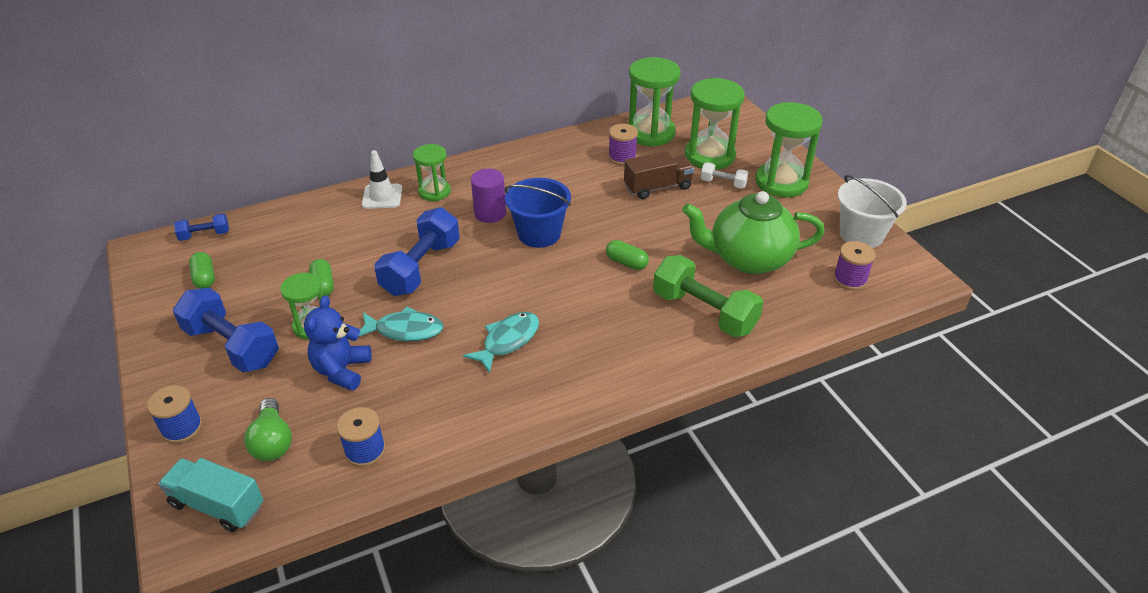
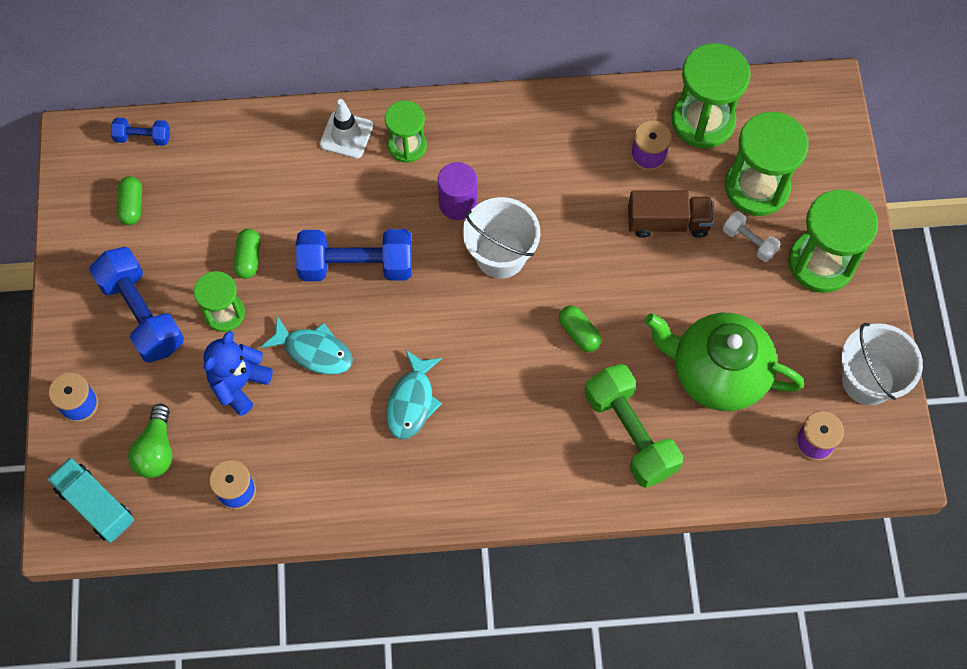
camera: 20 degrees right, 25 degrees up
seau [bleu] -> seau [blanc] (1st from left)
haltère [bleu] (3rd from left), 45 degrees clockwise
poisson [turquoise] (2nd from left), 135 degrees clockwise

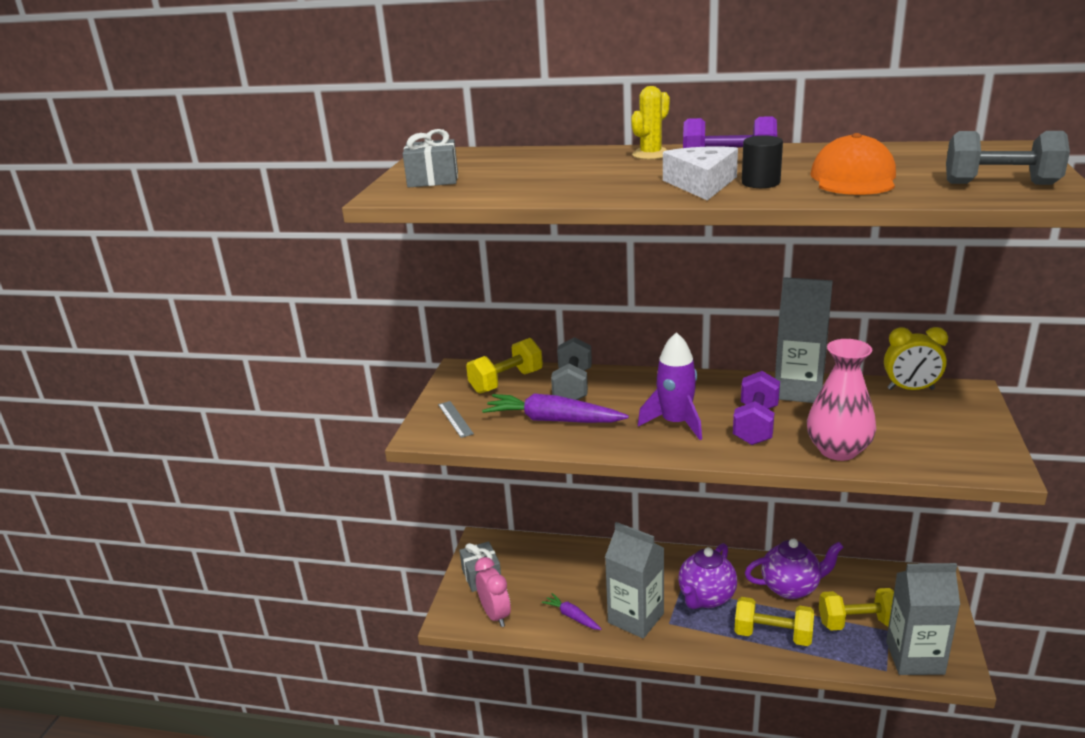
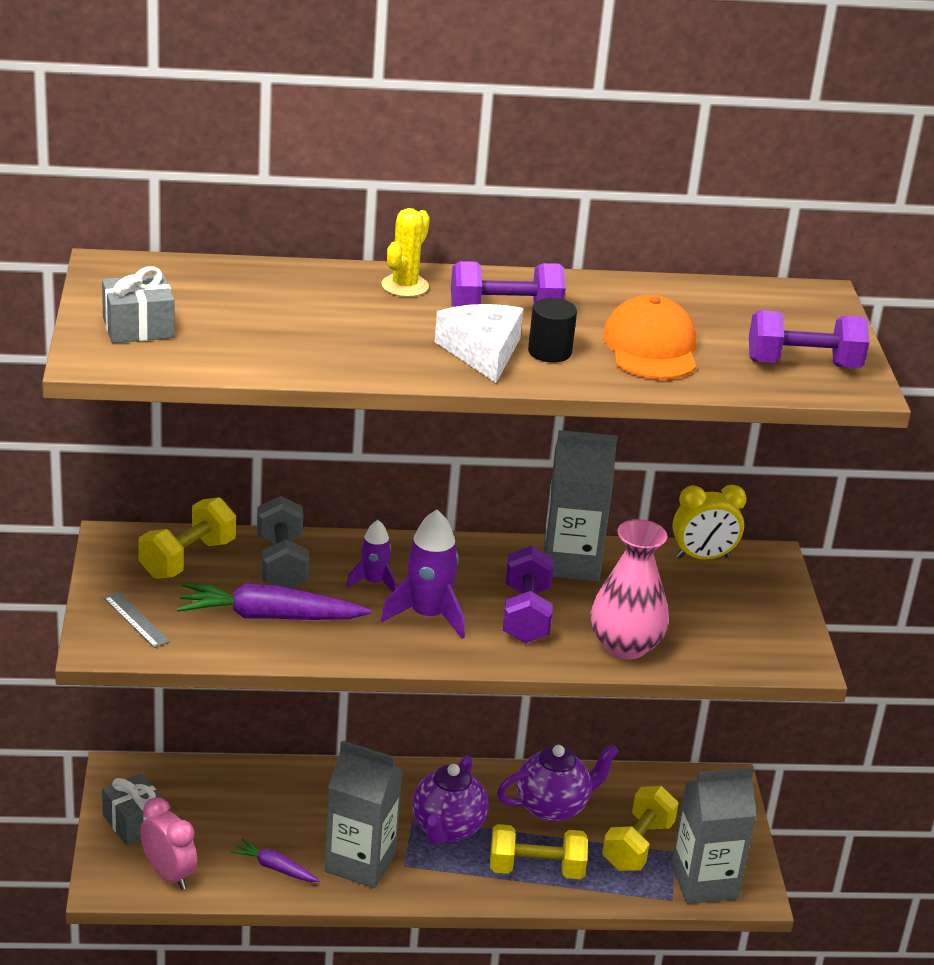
camera: 20 degrees left, 5 degrees up
none -> fusée [violet] (1st from left)
haltère [gris] (2nd from left) -> haltère [violet] (3rd from left)
haltère [jaune] (3rd from left), 45 degrees counterclockwise

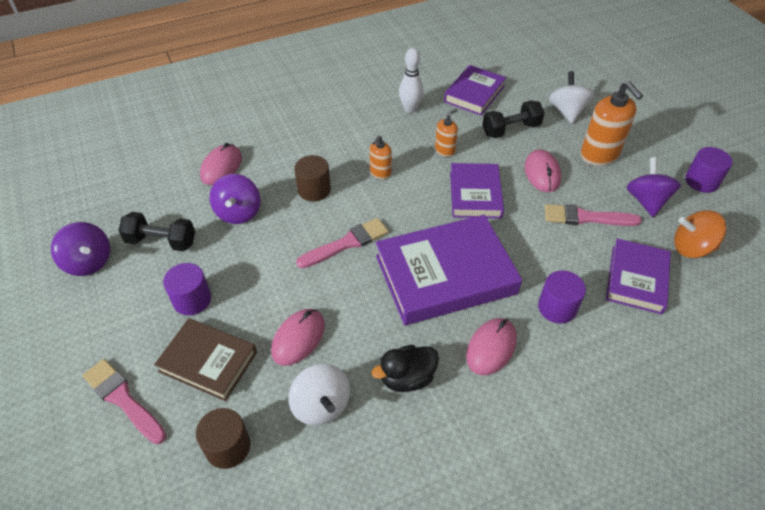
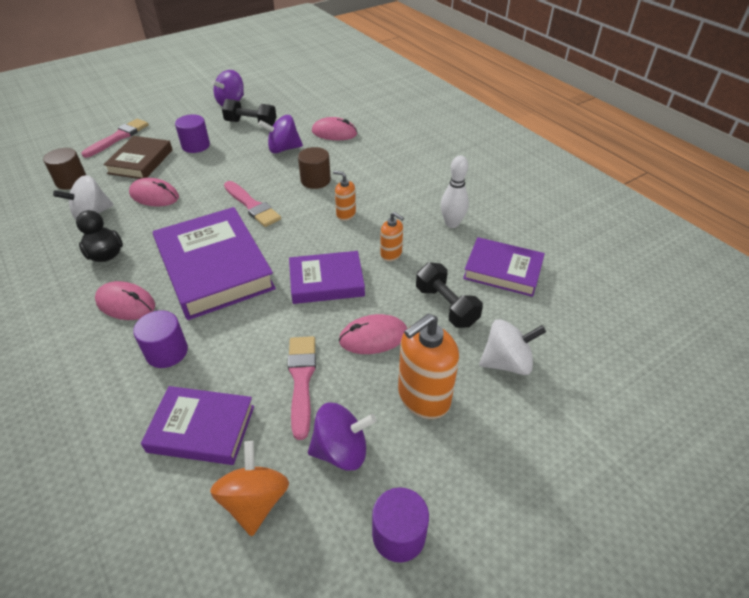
camera: 80 degrees right, 5 degrees down
haltère [noir] (1st from left), 75 degrees counterclockwise

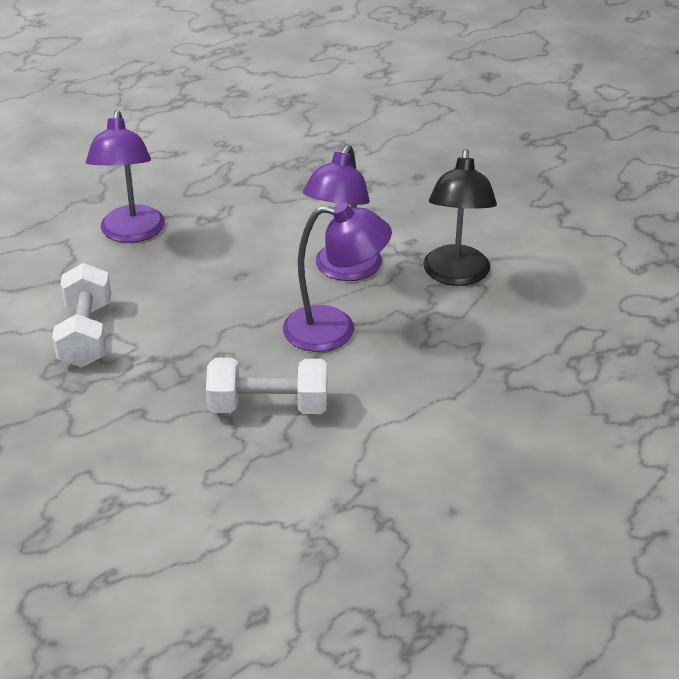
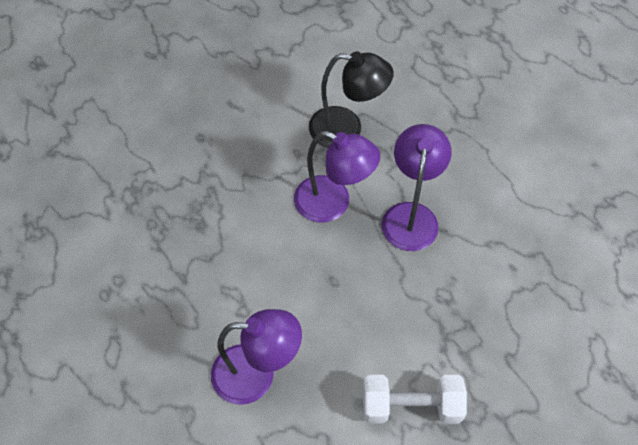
camera: 85 degrees left, 20 degrees up
haltère [blanc] (2nd from left) -> none

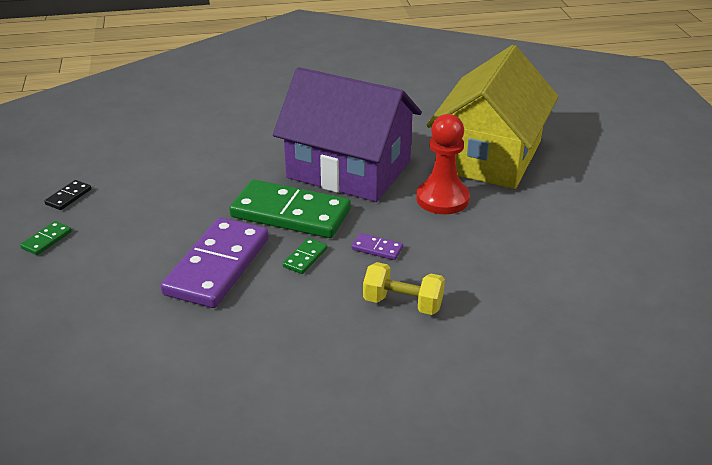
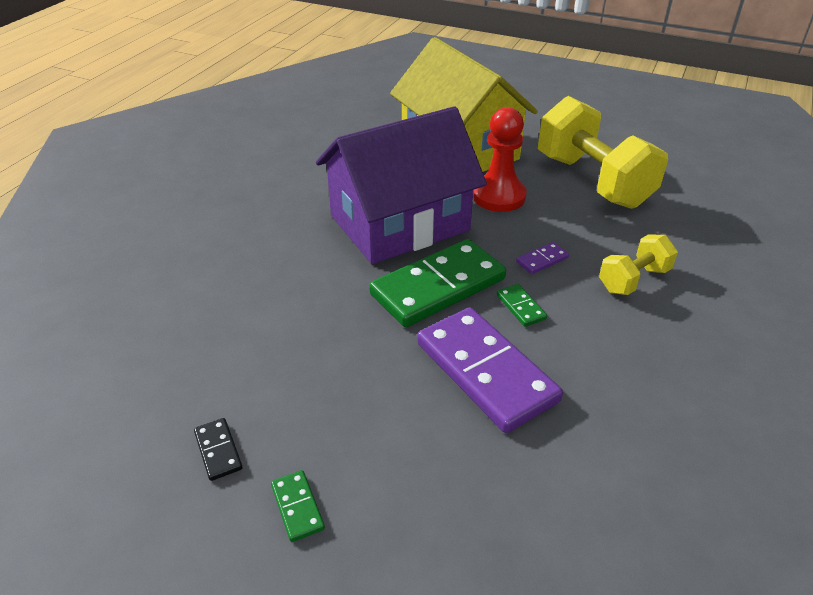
camera: 55 degrees left, 5 degrees up
none -> haltère [jaune] (1st from left)

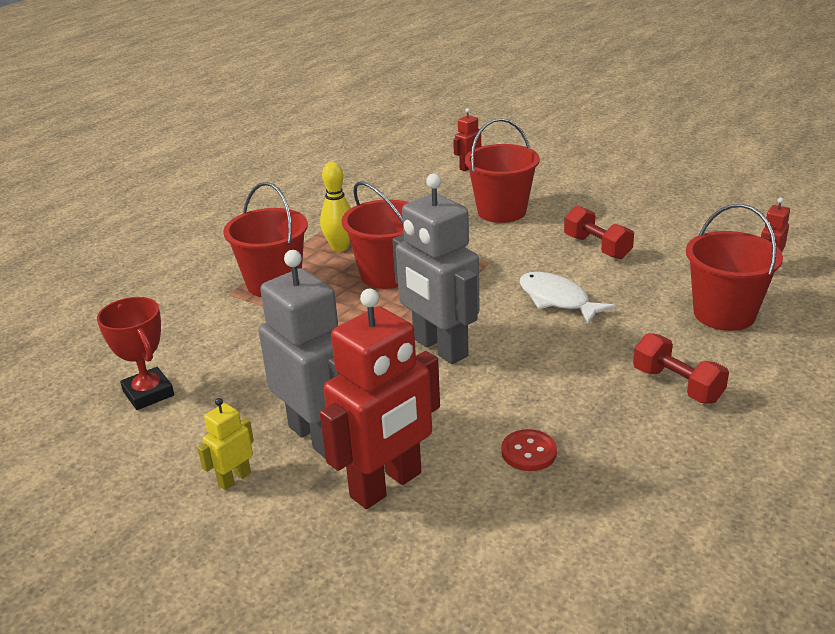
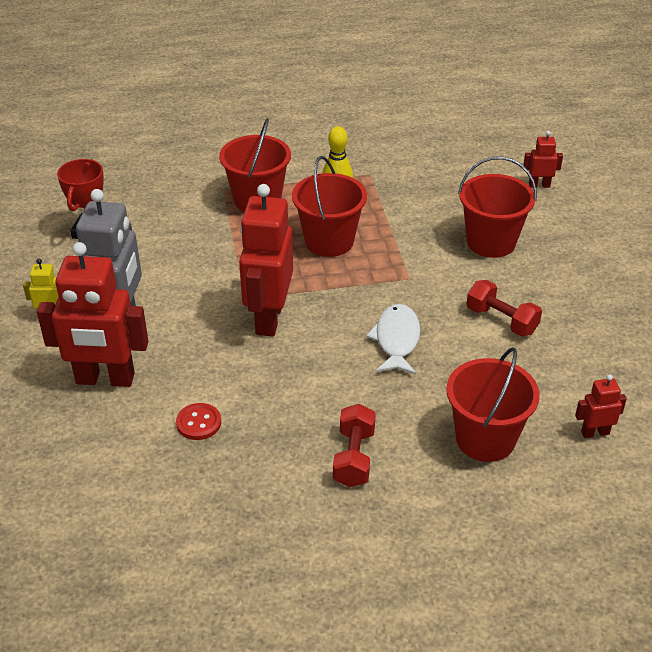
camera: 45 degrees right, 10 degrees up
robot [gris] (2nd from left) -> robot [rouge] (2nd from left)
haltère [rouge] (1st from left in the first image) -> haltère [rouge] (2nd from left), 60 degrees counterclockwise

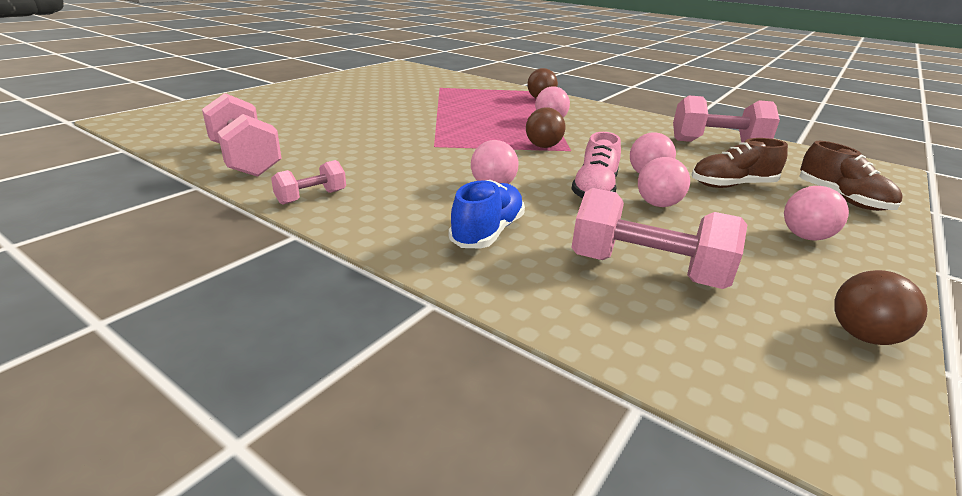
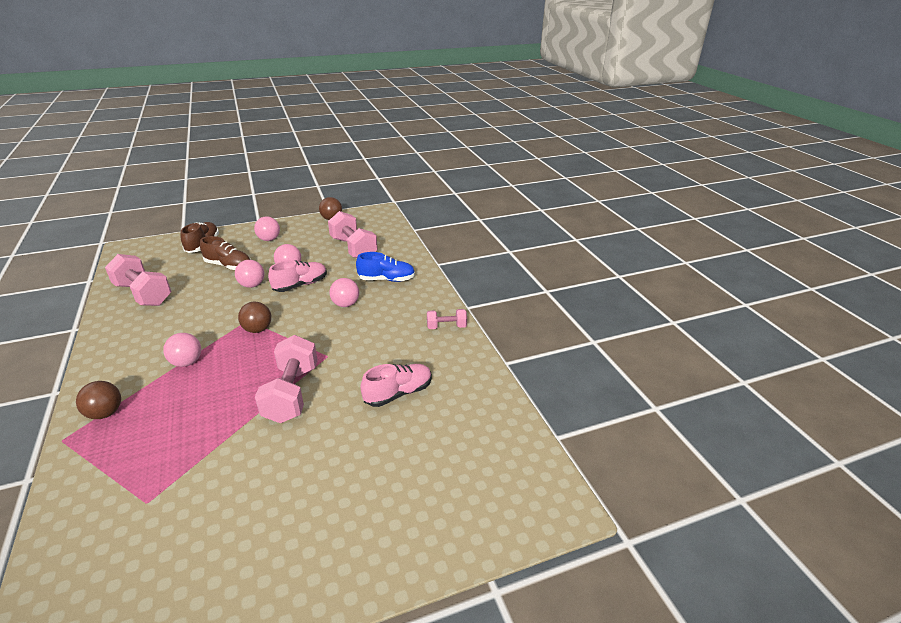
camera: 145 degrees left, 5 degrees up
none -> chaussure [rose] (2nd from left)
haltère [rose] (1st from left in the first image) -> haltère [rose] (2nd from left), move
chaussure [bleu], 150 degrees counterclockwise

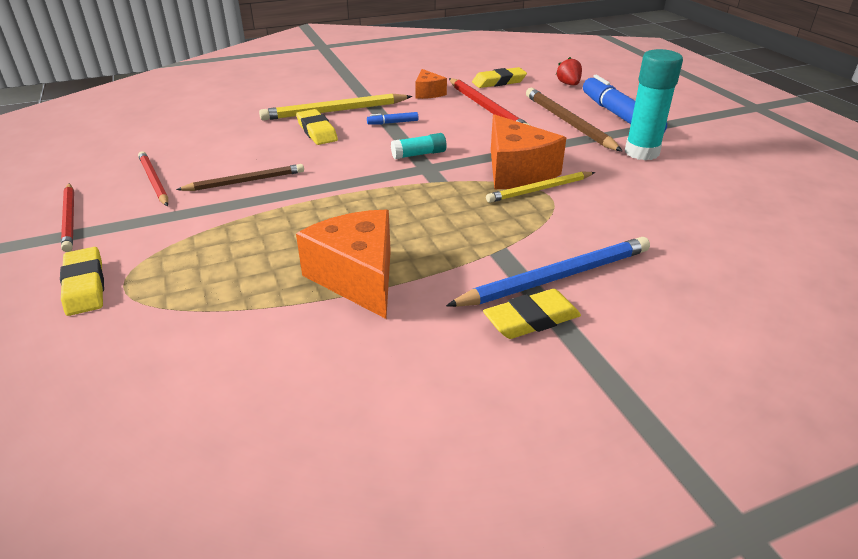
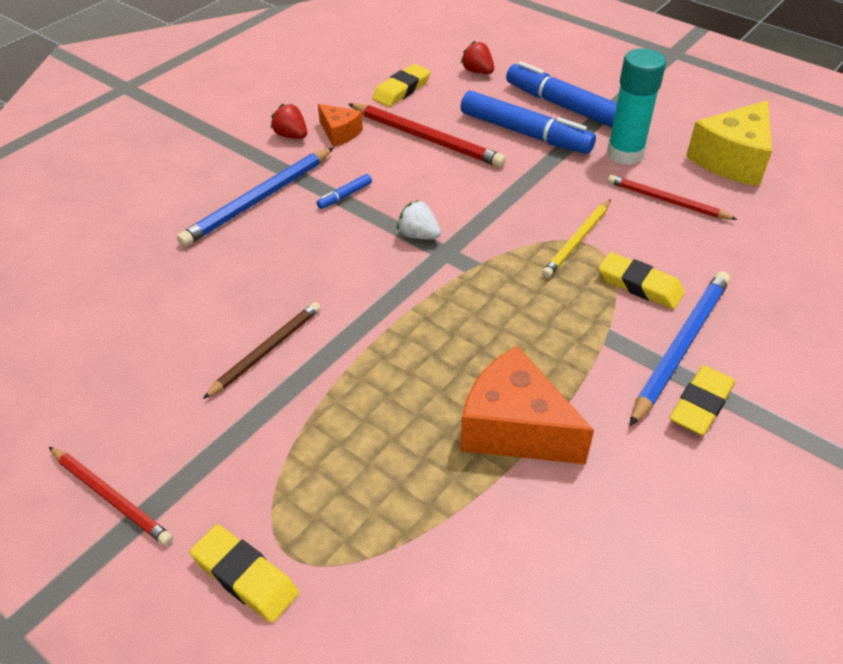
camera: 30 degrees left, 10 degrees up
fromage [orange] (3rd from left) -> none
none -> fraise [rouge] (1st from left)
none -> fromage [jaune]
crayon [rouge] (2nd from left in the first image) -> crayon [rouge] (3rd from left), move
gomme [jaune] (2nd from left in the first image) -> gomme [jaune] (3rd from left), move
bâton de colle [turquoise] (1st from left) -> fraise [blanc]
crayon [marron] (2nd from left) -> feutre [bleu] (2nd from left)
crayon [jaune] (1st from left) -> crayon [bleu] (1st from left)

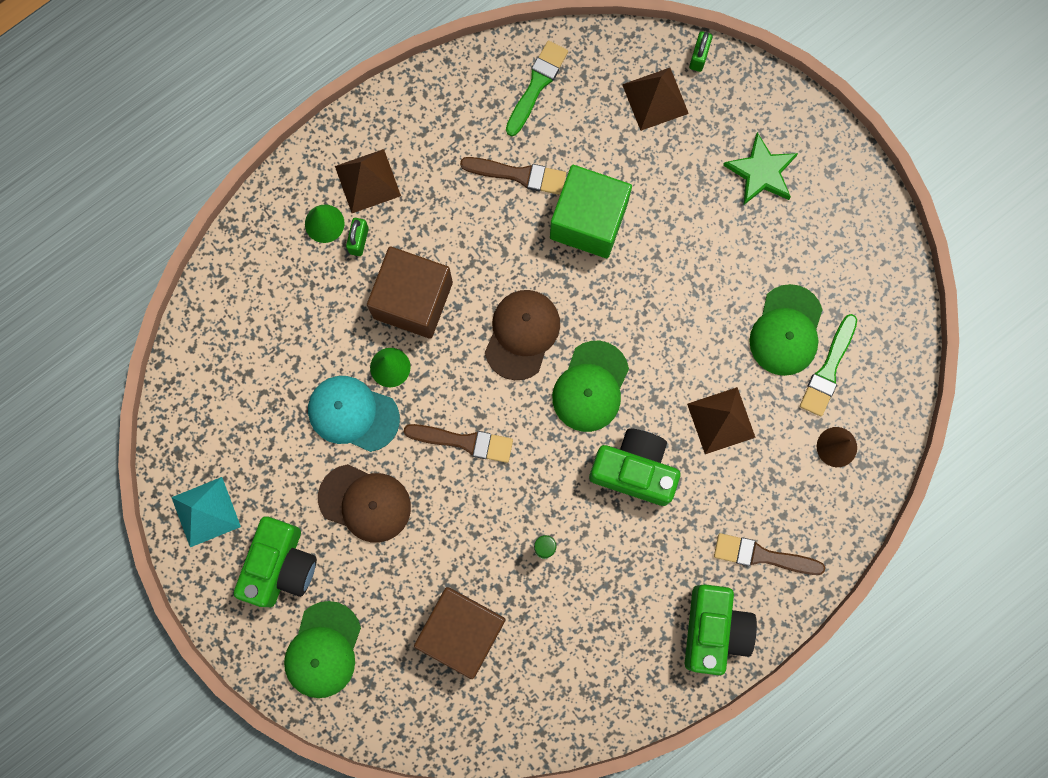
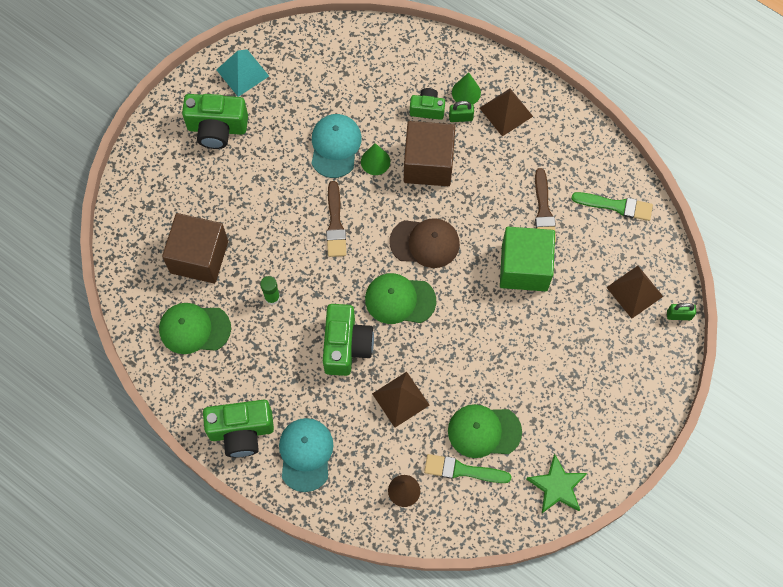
camera: 75 degrees right, 10 degrees down
casquette [marron] (1st from left) -> none
none -> appareil photo [vert] (4th from left)
casquette [vert] (1st from left), move
étoile [vert], move
pinceau [marron] (3rd from left) -> casquette [turquoise] (1st from left)

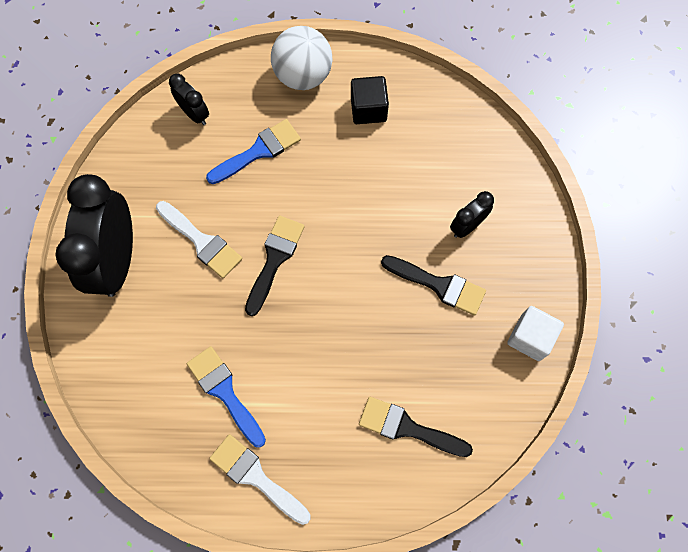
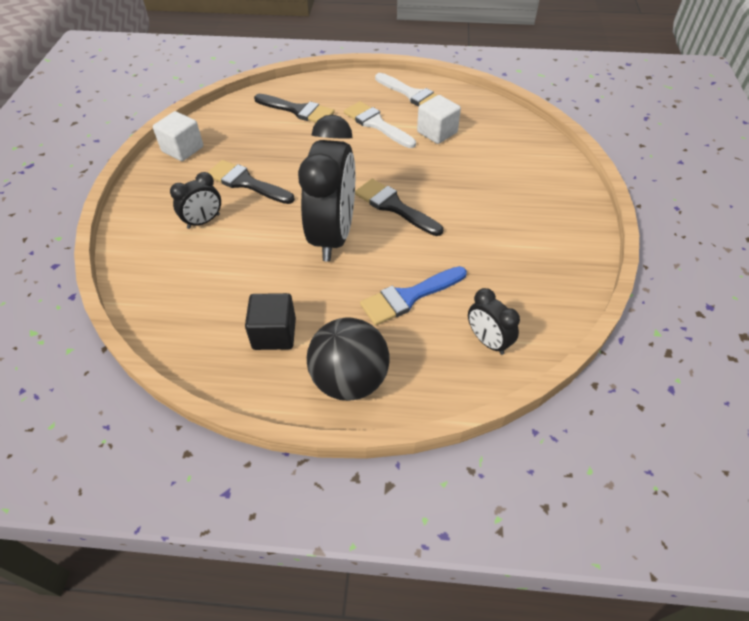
camera: 175 degrees left, 20 degrees down
réveil [noir] (1st from left in the first image) -> réveil [noir] (2nd from left), move
pinceau [blanc] (1st from left), move
pinceau [bleu] (1st from left) -> cube [blanc] (2nd from left)
balle [blanc] -> balle [noir]
pinceau [noir] (1st from left in the first image) -> pinceau [noir] (3rd from left), 105 degrees clockwise

